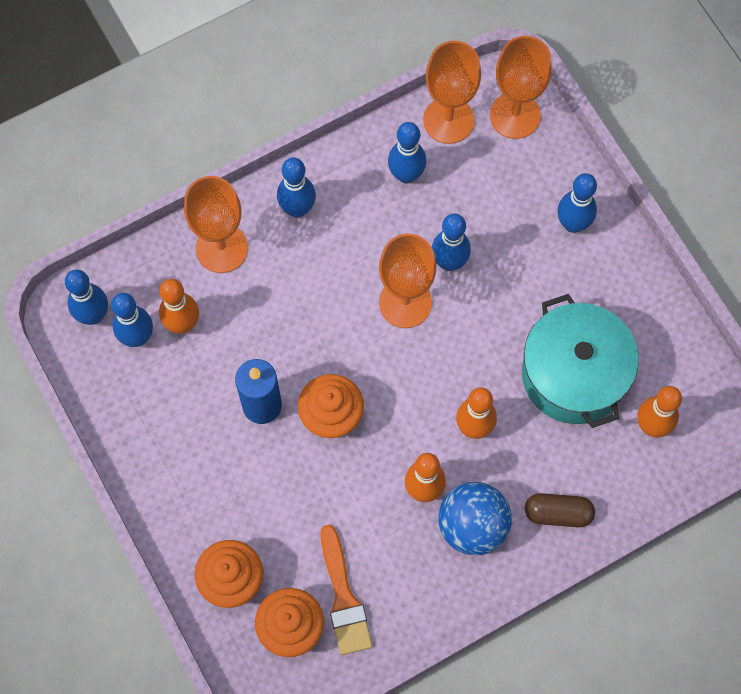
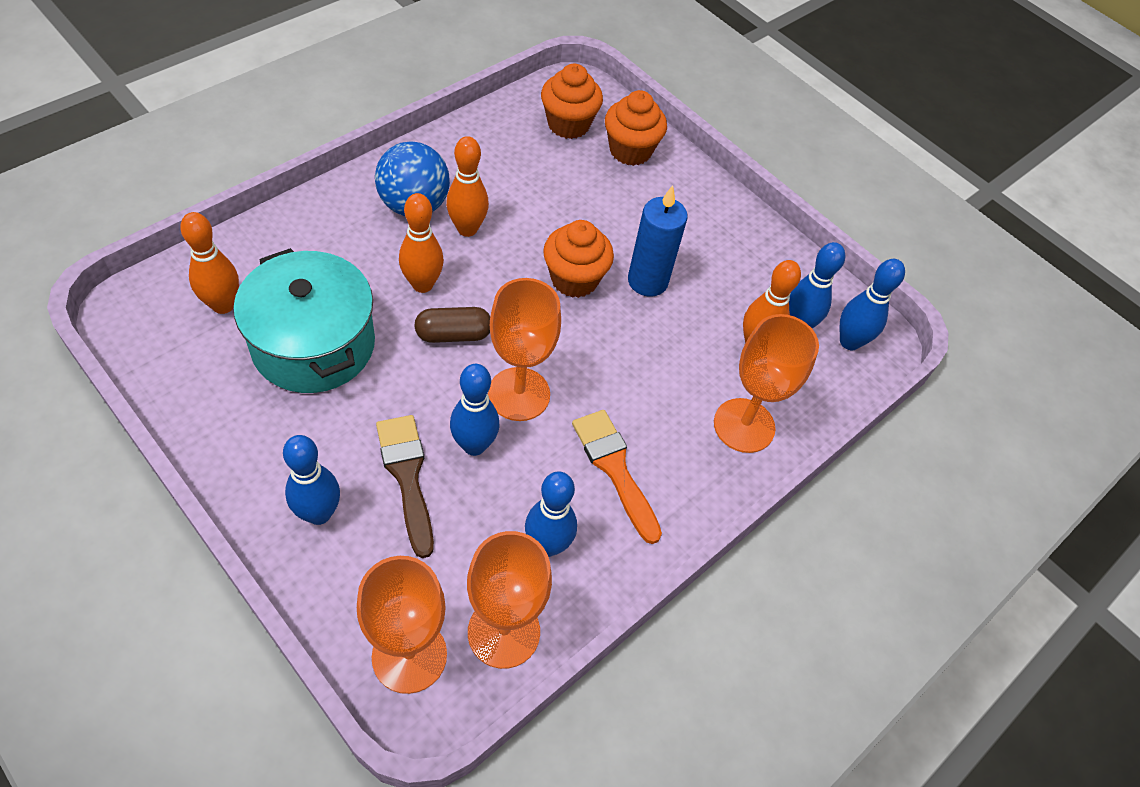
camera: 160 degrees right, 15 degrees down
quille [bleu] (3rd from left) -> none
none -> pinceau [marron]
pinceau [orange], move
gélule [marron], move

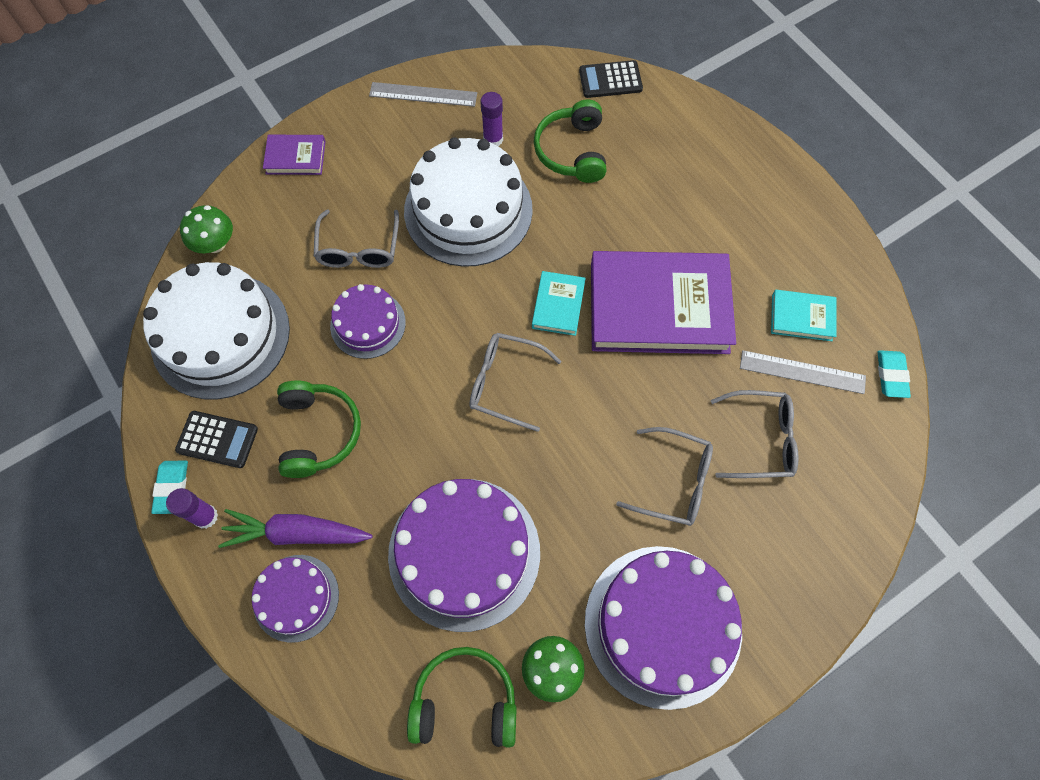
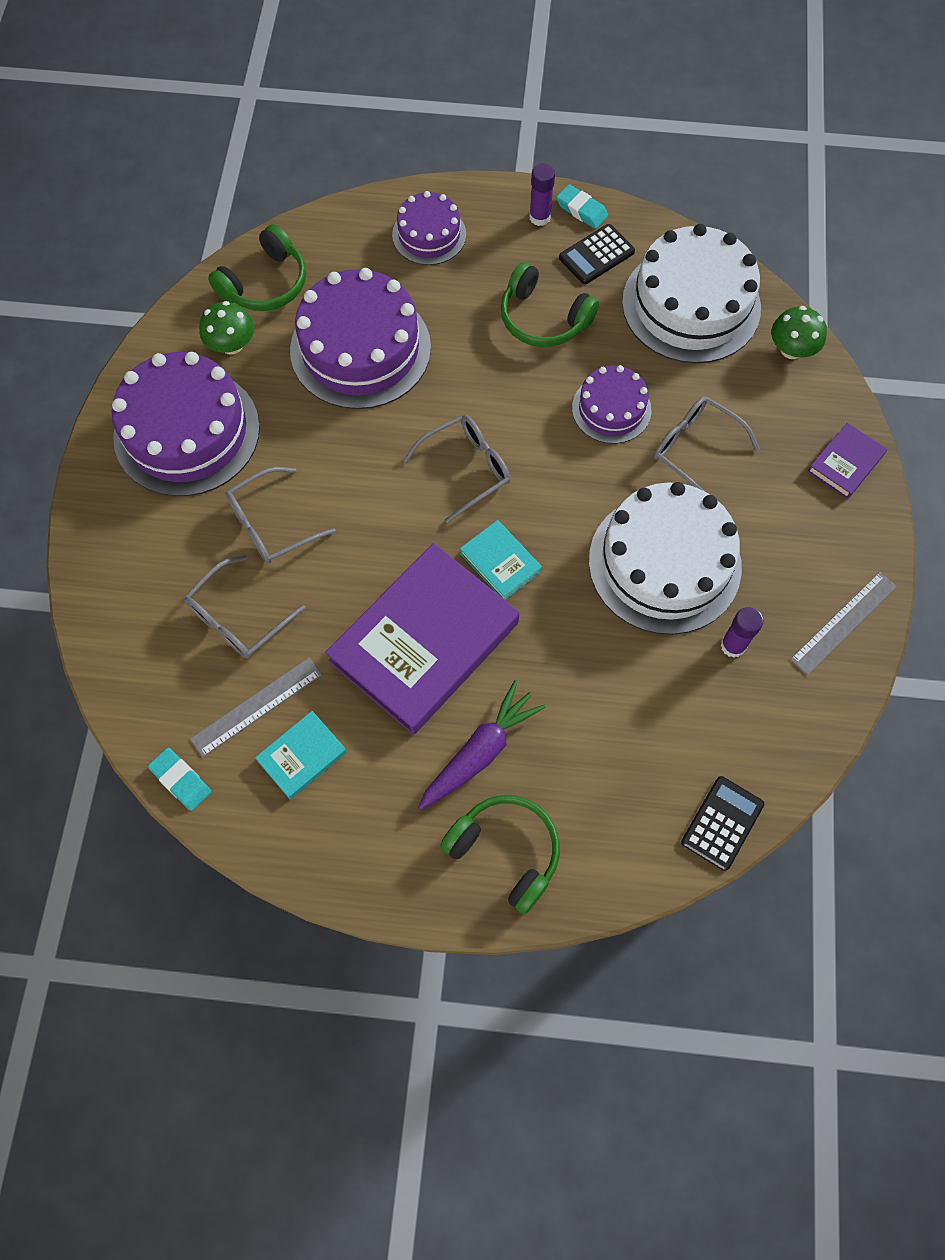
camera: 130 degrees right, 0 degrees up
carotte [violet], move
casque audio [vert] (3rd from left in the first image) -> casque audio [vert] (2nd from left), move

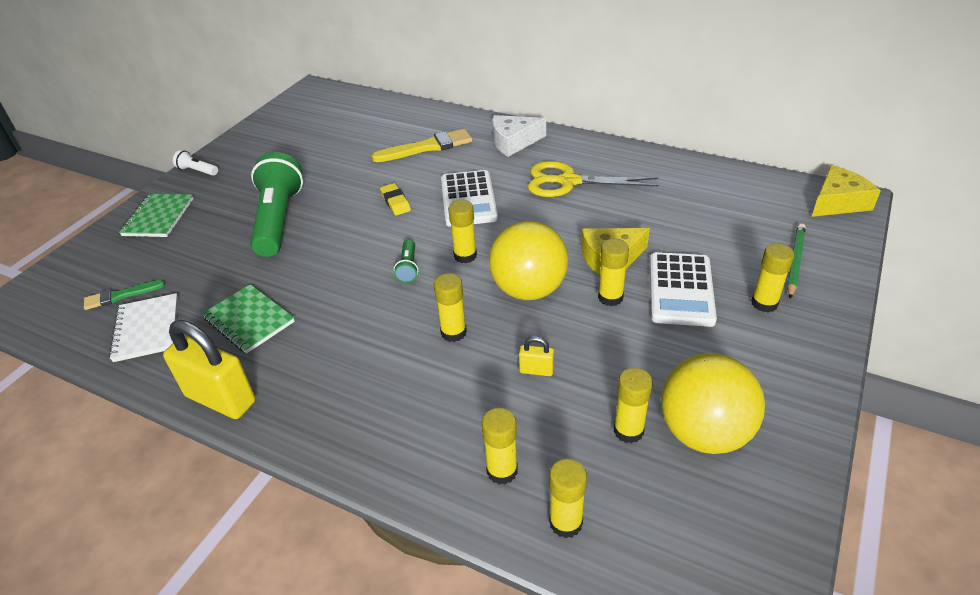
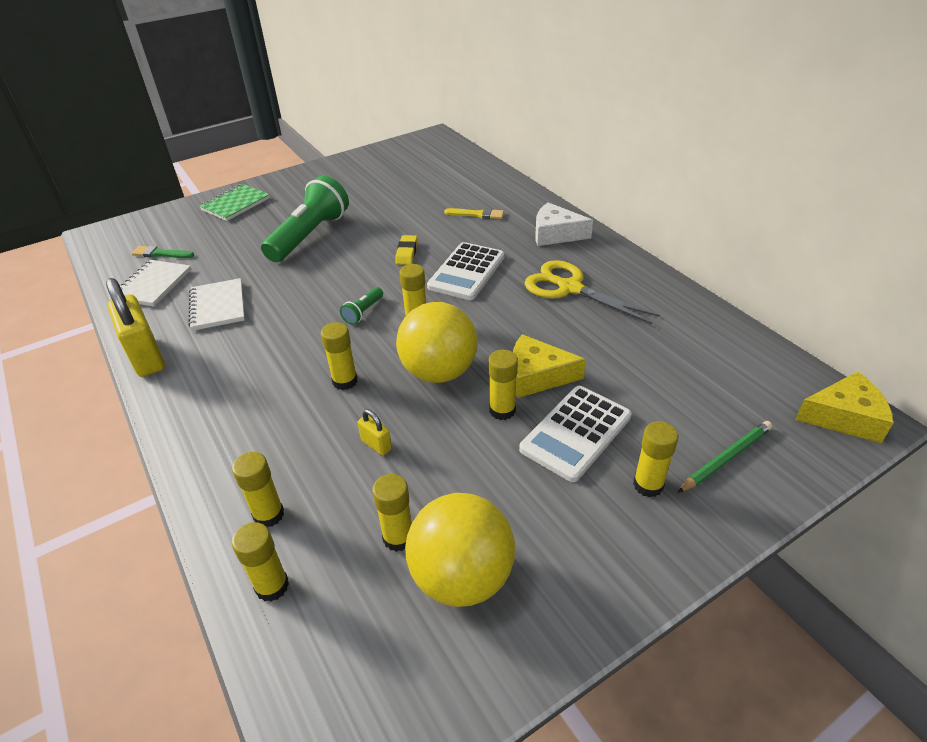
camera: 30 degrees right, 0 degrees up
lampe de poche [blanc] -> none
carnet [vert] (2nd from left) -> carnet [blanc] (2nd from left)
pinceau [jaune], x0.60

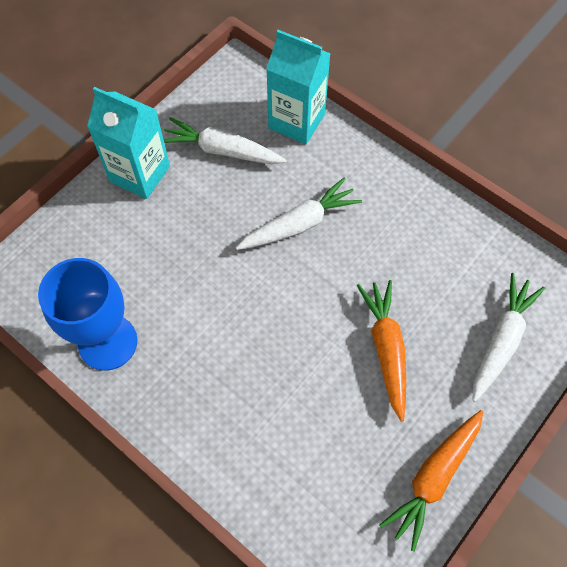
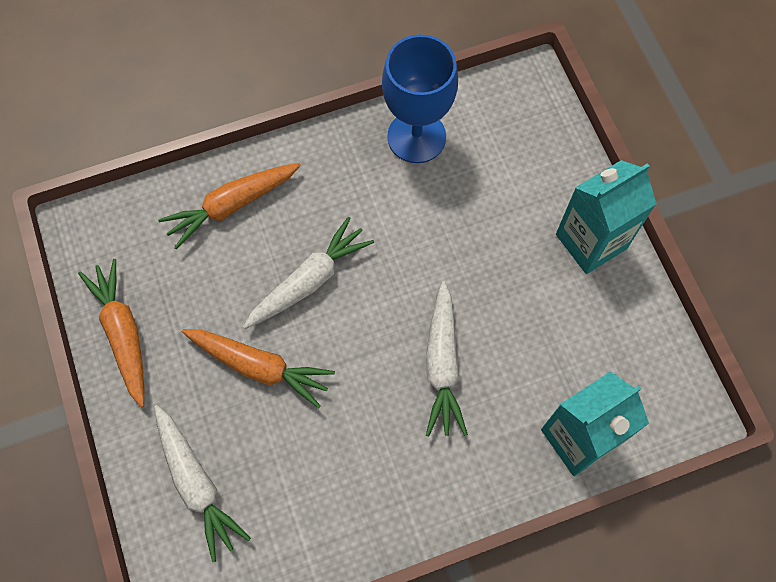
camera: 120 degrees right, 5 degrees up
none -> carotte [orange] (2nd from left)
carotte [blanc] (1st from left in the first image) -> carotte [blanc] (2nd from left), move

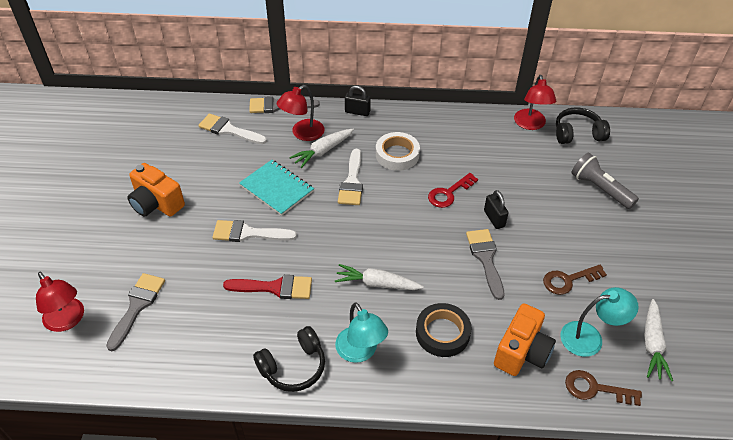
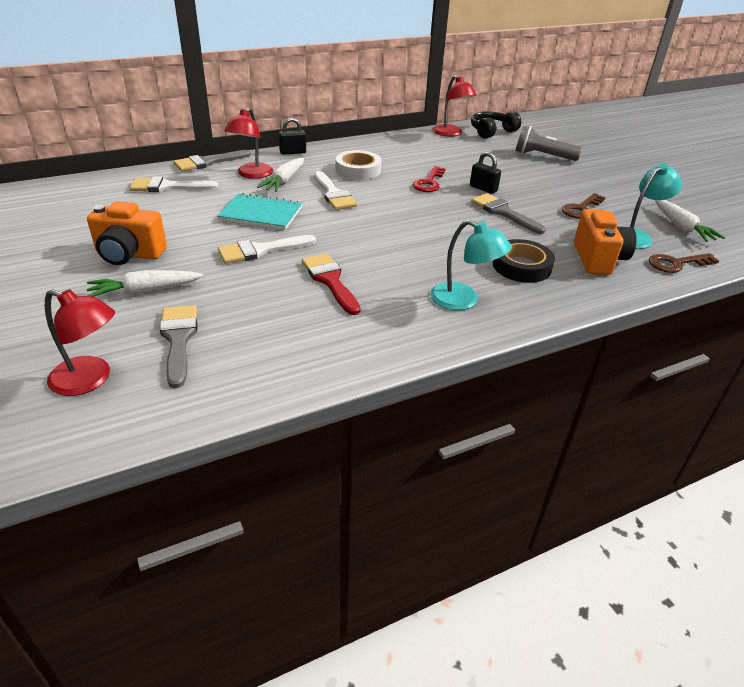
camera: 30 degrees left, 10 degrees down
casque audio [noir] (1st from left) -> none
carotte [blanc] (2nd from left in the first image) -> carotte [blanc] (1st from left), move
pinceau [rouge], 90 degrees counterclockwise

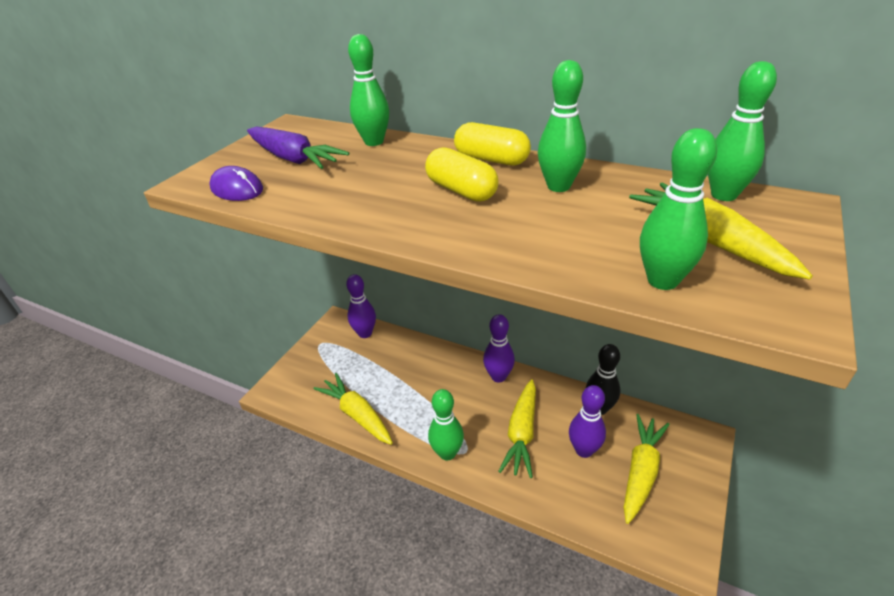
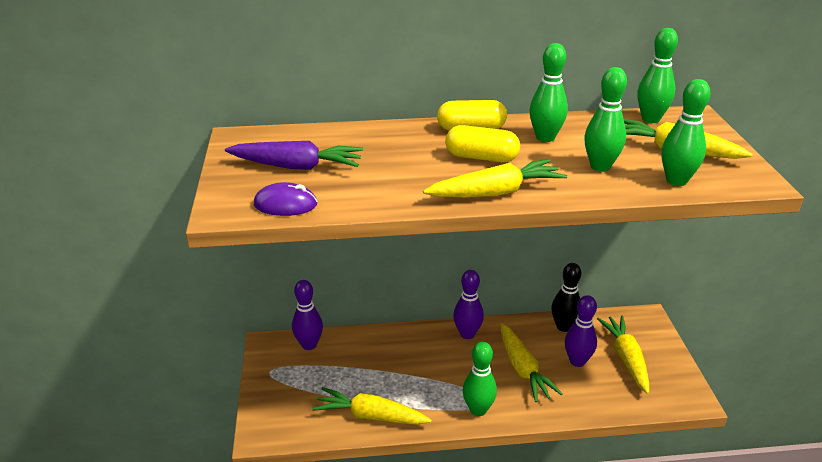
camera: 35 degrees left, 5 degrees down
none -> carotte [jaune] (2nd from left)
quille [vert] (1st from left in the first image) -> quille [vert] (3rd from left), move

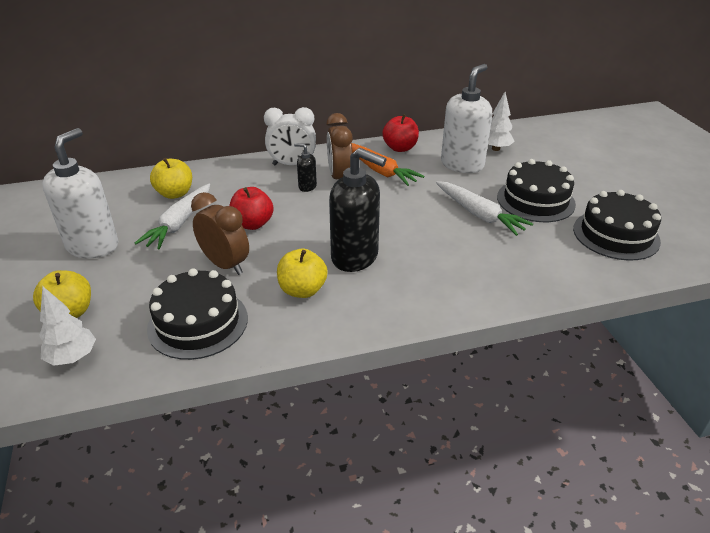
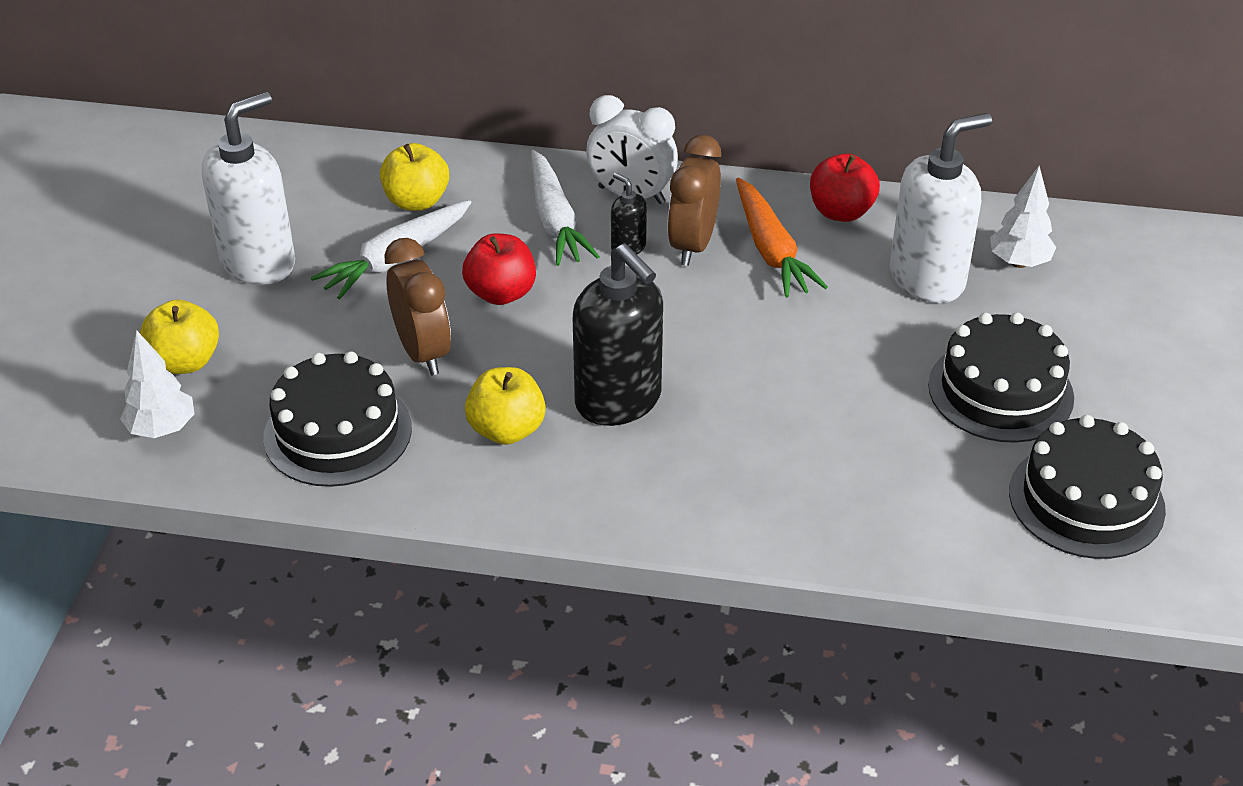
camera: 25 degrees right, 5 degrees up
carotte [blanc] (2nd from left), move

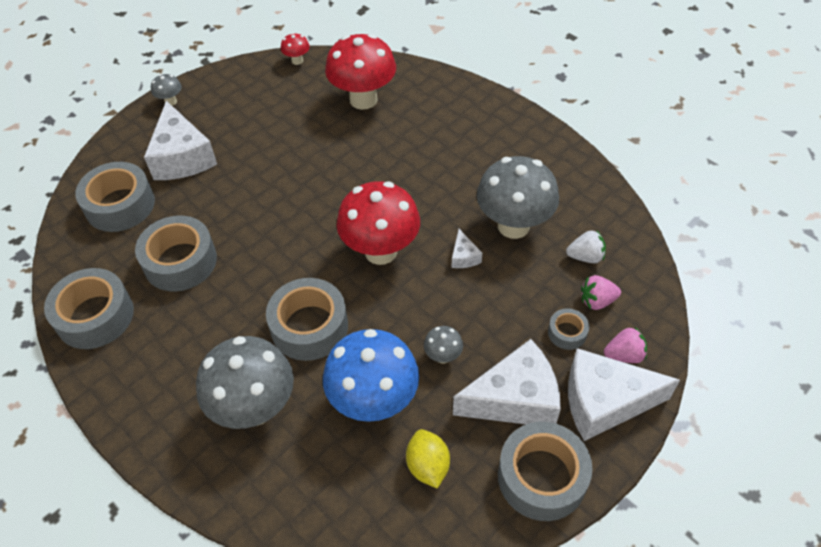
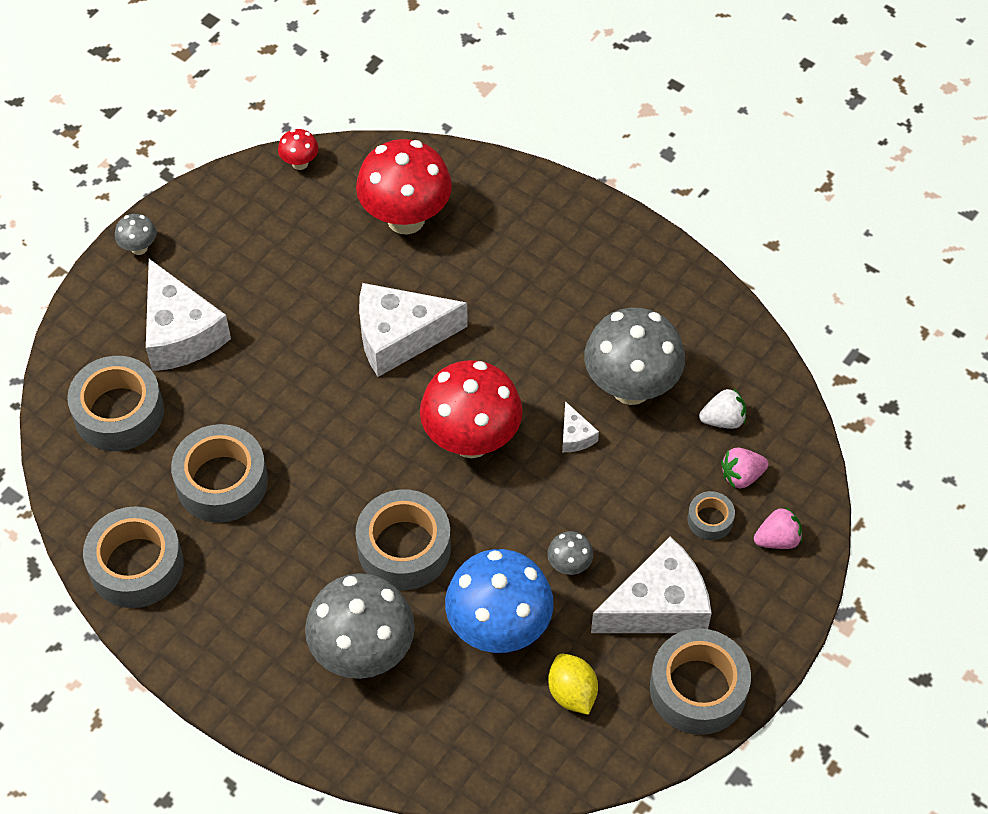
camera: 10 degrees left, 5 degrees up
fromage [blanc] (4th from left in the first image) -> fromage [blanc] (2nd from left), move

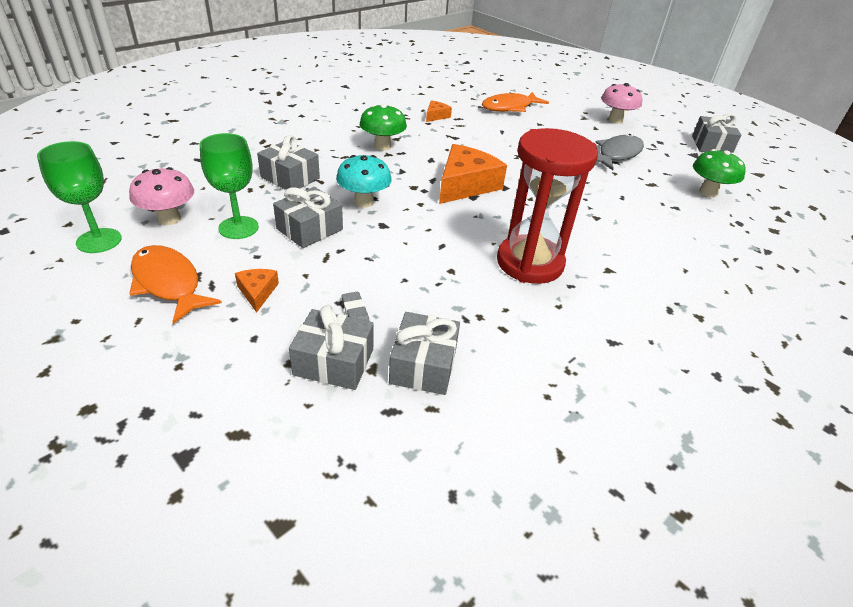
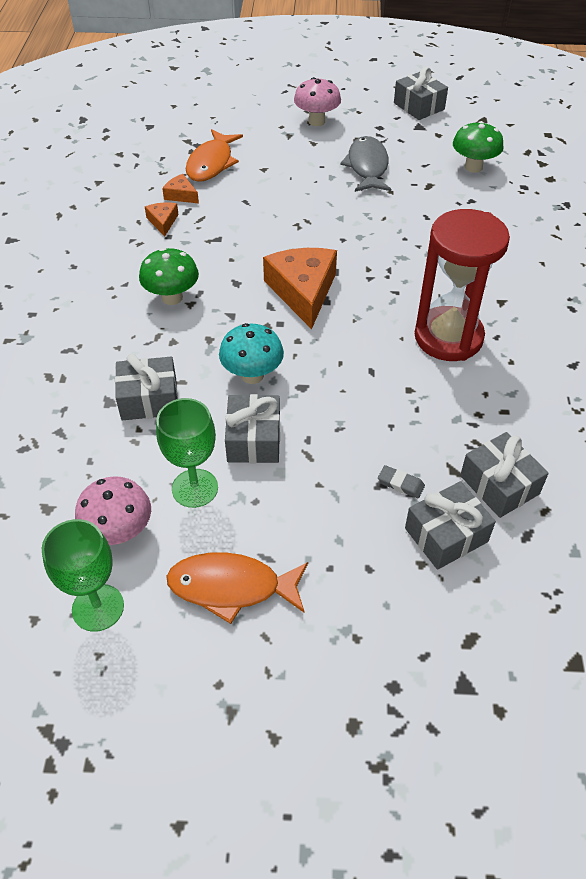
camera: 40 degrees left, 10 degrees up
fromage [orange] (1st from left in the first image) -> fromage [orange] (2nd from left), move

